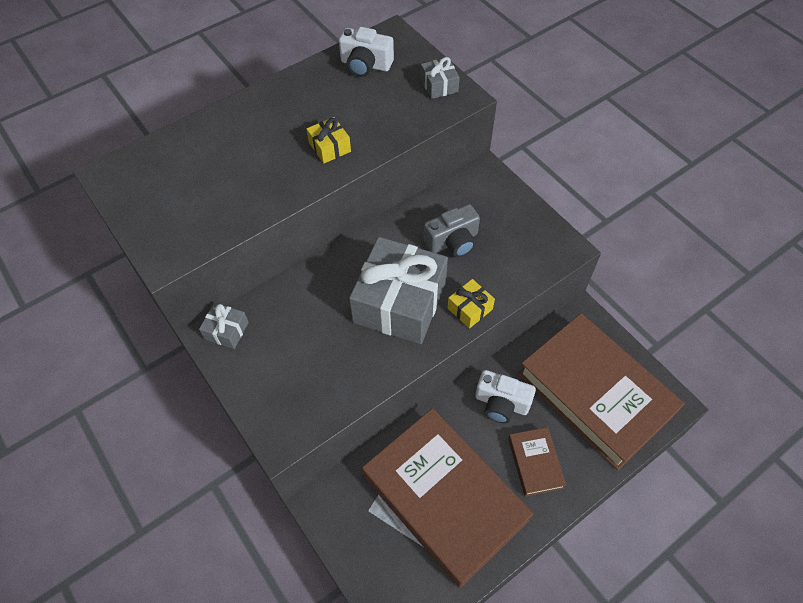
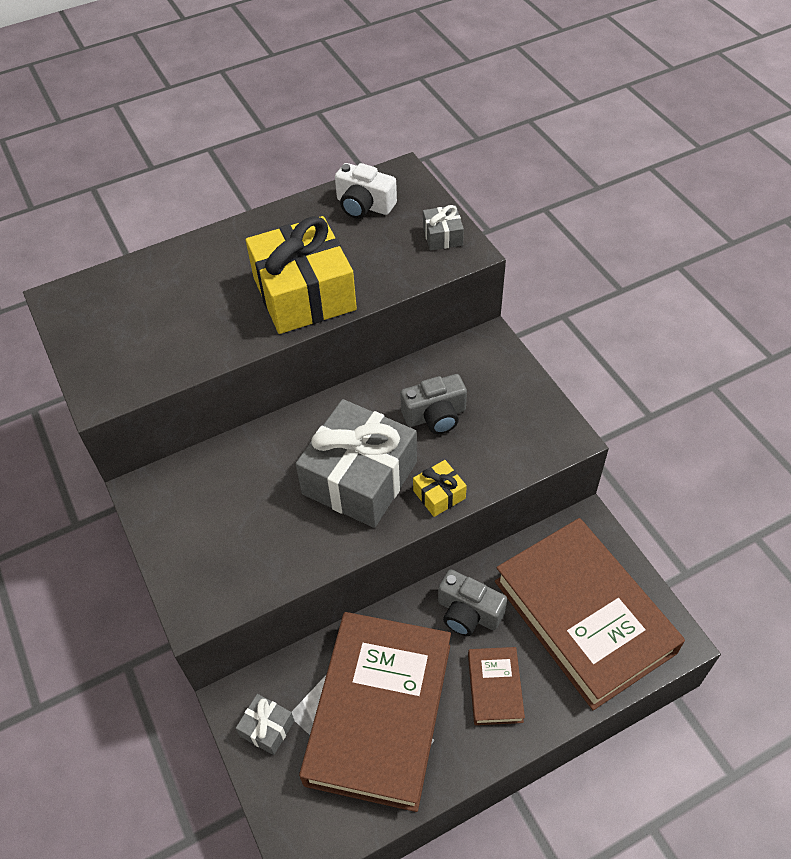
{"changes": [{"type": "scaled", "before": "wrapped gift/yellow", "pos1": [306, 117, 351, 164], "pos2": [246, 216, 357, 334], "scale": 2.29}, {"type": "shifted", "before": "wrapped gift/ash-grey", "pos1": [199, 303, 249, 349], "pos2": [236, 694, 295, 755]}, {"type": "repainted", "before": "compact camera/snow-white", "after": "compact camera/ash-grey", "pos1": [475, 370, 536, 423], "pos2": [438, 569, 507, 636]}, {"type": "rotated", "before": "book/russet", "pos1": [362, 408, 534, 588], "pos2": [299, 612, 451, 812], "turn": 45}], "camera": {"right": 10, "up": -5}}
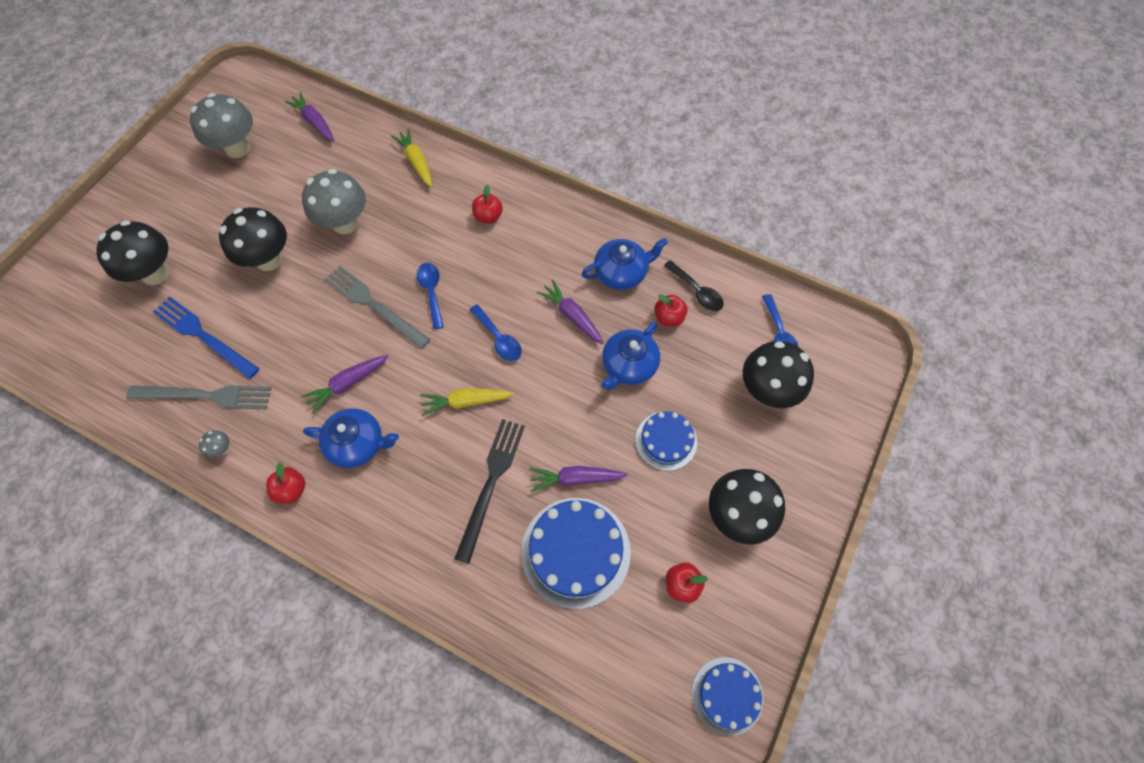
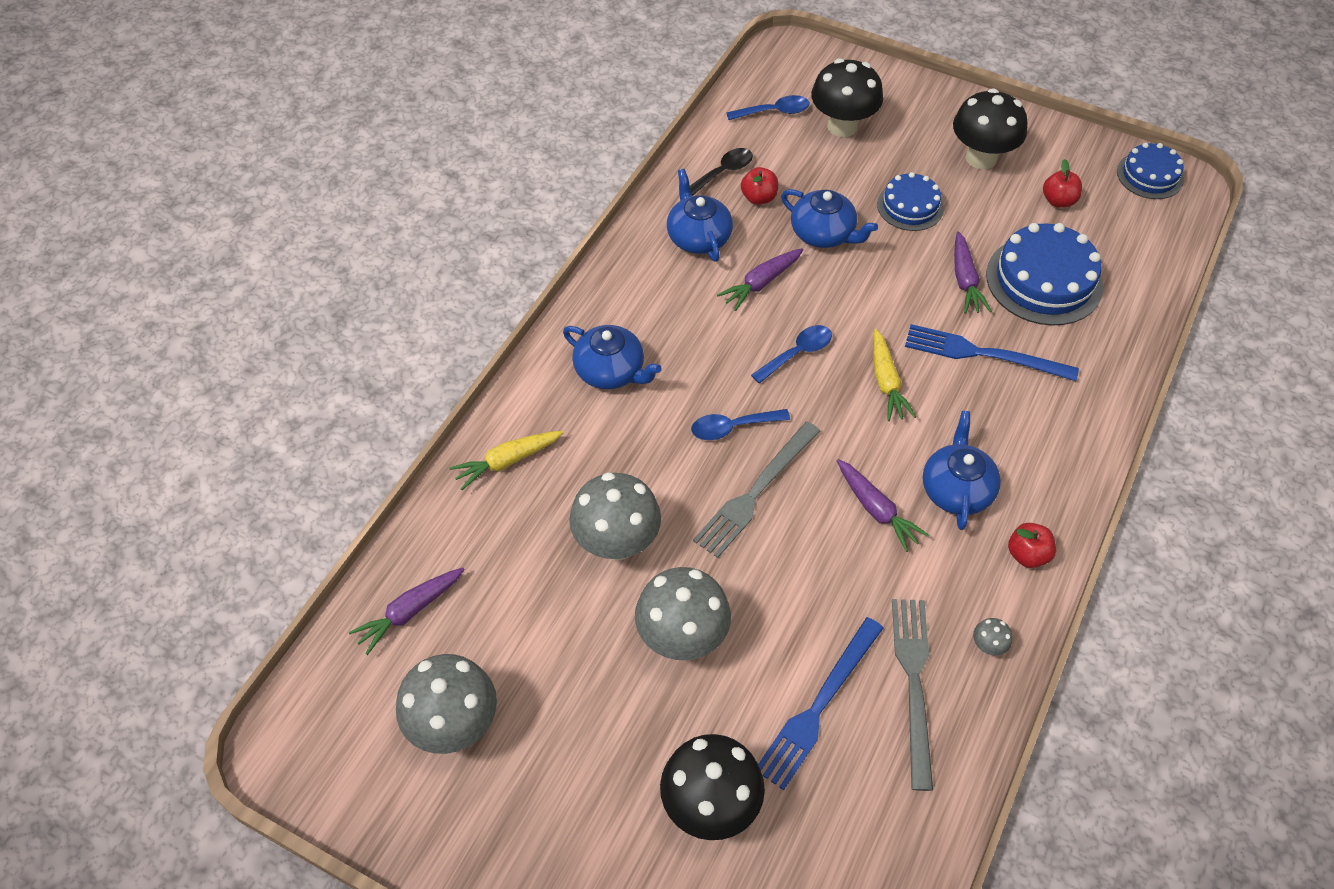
{"changes": [{"type": "swapped", "before": "toy apple/scarlet", "after": "china teapot/blue", "pos1": [472, 185, 503, 224], "pos2": [563, 325, 662, 389]}, {"type": "repainted", "before": "fungus/black", "after": "fungus/ash-grey", "pos1": [219, 207, 287, 271], "pos2": [635, 567, 731, 660]}, {"type": "repainted", "before": "table fork/black", "after": "table fork/blue", "pos1": [454, 419, 525, 564], "pos2": [905, 324, 1079, 381]}], "camera": {"right": -90, "up": -10}}
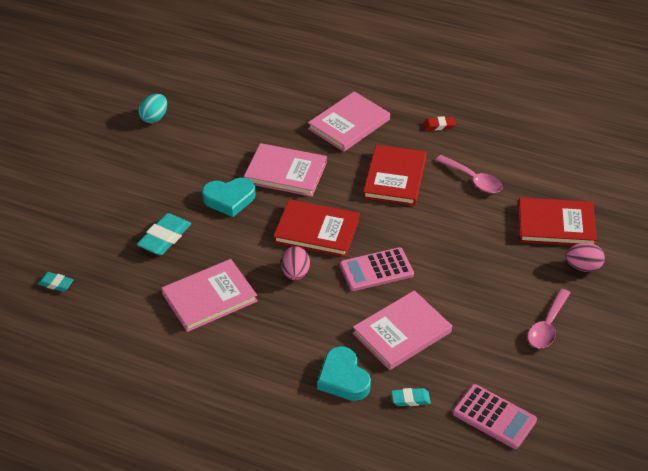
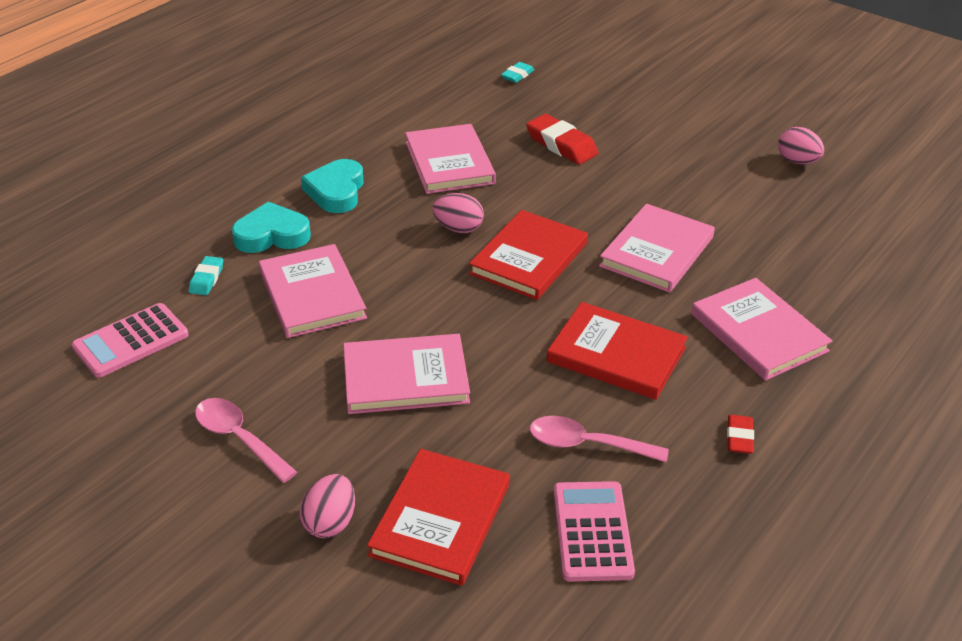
{"changes": [{"type": "repainted", "before": "toy egg/teal", "after": "toy egg/pink", "pos1": [138, 94, 167, 123], "pos2": [778, 127, 824, 164]}, {"type": "rotated", "before": "tablespoon/pink", "pos1": [436, 155, 503, 193], "pos2": [530, 416, 669, 462], "turn": 45}, {"type": "shifted", "before": "heart shape/teal", "pos1": [202, 178, 256, 217], "pos2": [301, 159, 364, 213]}, {"type": "repainted", "before": "gum eraser/teal", "after": "gum eraser/scarlet", "pos1": [137, 213, 191, 255], "pos2": [526, 114, 599, 164]}, {"type": "shifted", "before": "pocket calculator/pink", "pos1": [340, 247, 414, 291], "pos2": [554, 481, 635, 582]}, {"type": "new", "after": "book/pink", "pos2": [343, 334, 470, 414]}], "camera": {"right": 105, "up": -5}}
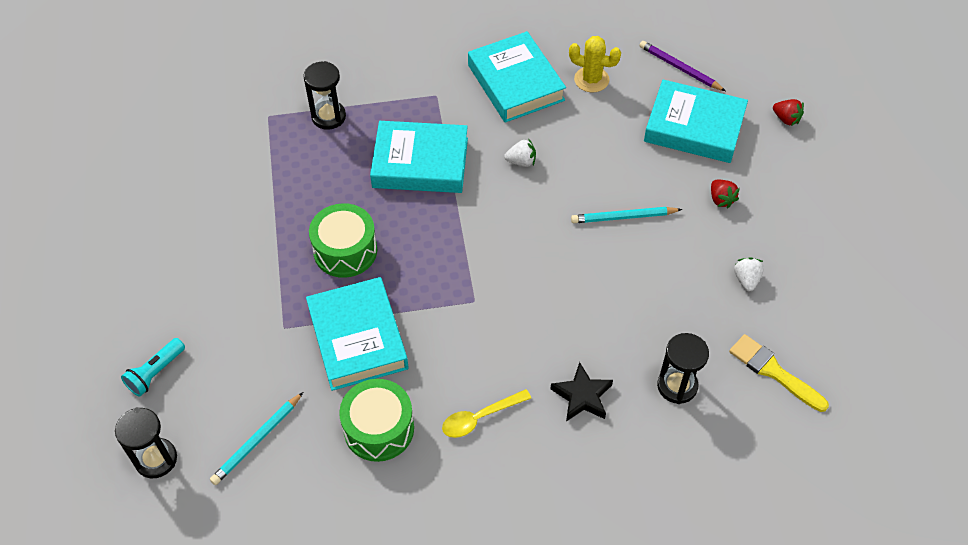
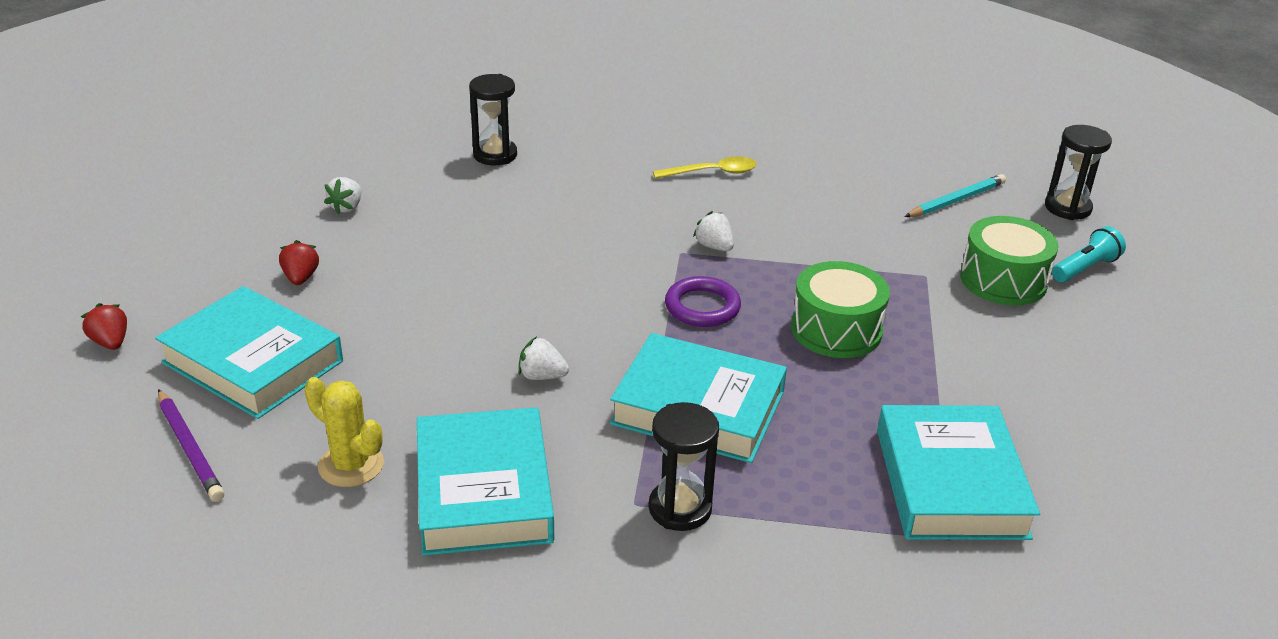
{"changes": [{"type": "shifted", "before": "hourglass/black", "pos1": [303, 61, 346, 130], "pos2": [649, 402, 719, 531]}, {"type": "gone", "before": "lead pencil/teal", "pos1": [571, 207, 682, 223]}, {"type": "shifted", "before": "book/teal", "pos1": [306, 277, 409, 391], "pos2": [877, 405, 1040, 540]}, {"type": "gone", "before": "brush/yellow", "pos1": [729, 334, 829, 412]}, {"type": "gone", "before": "star shape/black", "pos1": [551, 362, 613, 421]}, {"type": "shifted", "before": "drum/leaf-green", "pos1": [339, 379, 414, 462], "pos2": [960, 216, 1059, 305]}, {"type": "new", "after": "strawberry/snow-white", "pos2": [693, 211, 734, 251]}, {"type": "new", "after": "hoop/violet", "pos2": [665, 276, 741, 327]}], "camera": {"right": -165, "up": -20}}
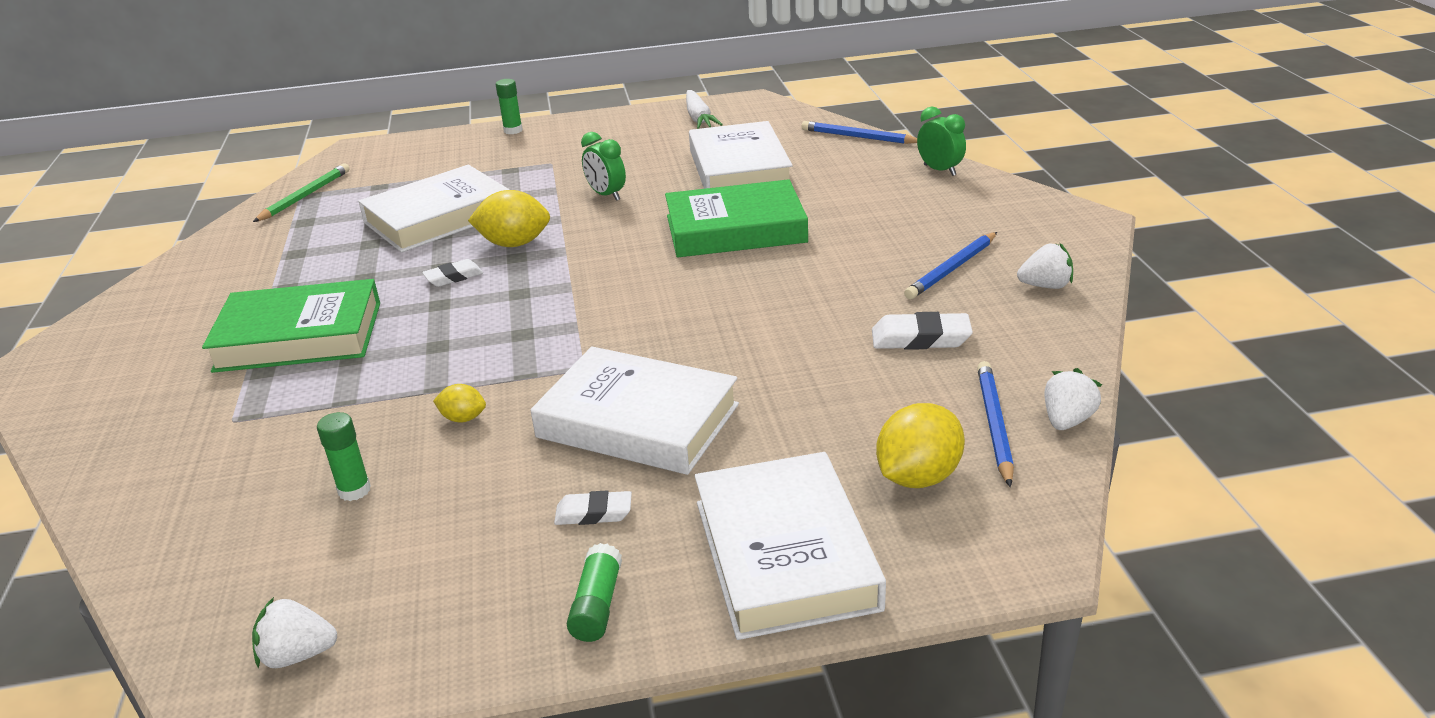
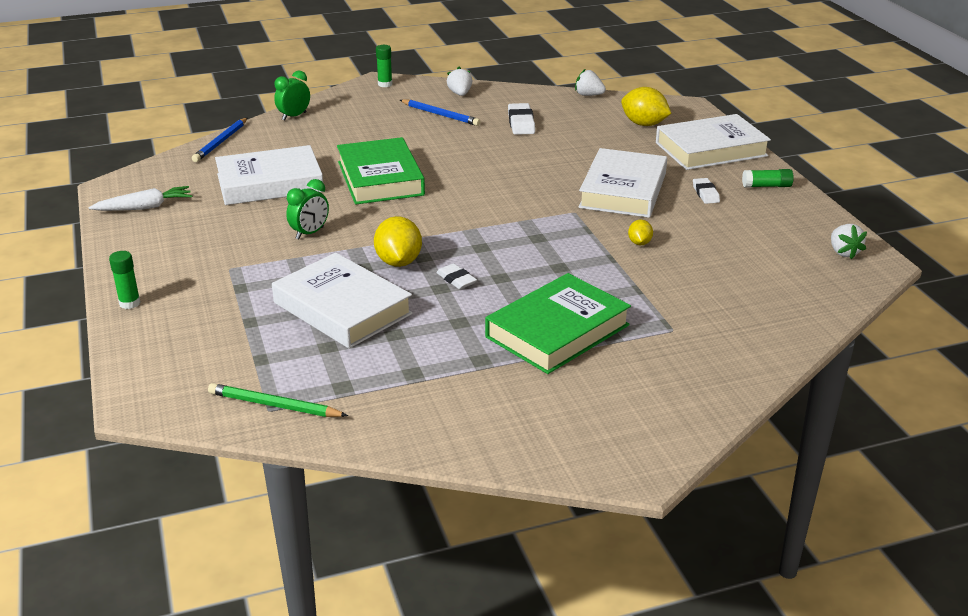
{"changes": [{"type": "rotated", "before": "book/leaf-green", "pos1": [202, 279, 380, 373], "pos2": [485, 273, 631, 374], "turn": 60}, {"type": "gone", "before": "lead pencil/blue", "pos1": [977, 361, 1014, 487]}, {"type": "shifted", "before": "glue/leaf-green", "pos1": [317, 412, 371, 501], "pos2": [376, 45, 392, 87]}], "camera": {"right": -100, "up": 0}}
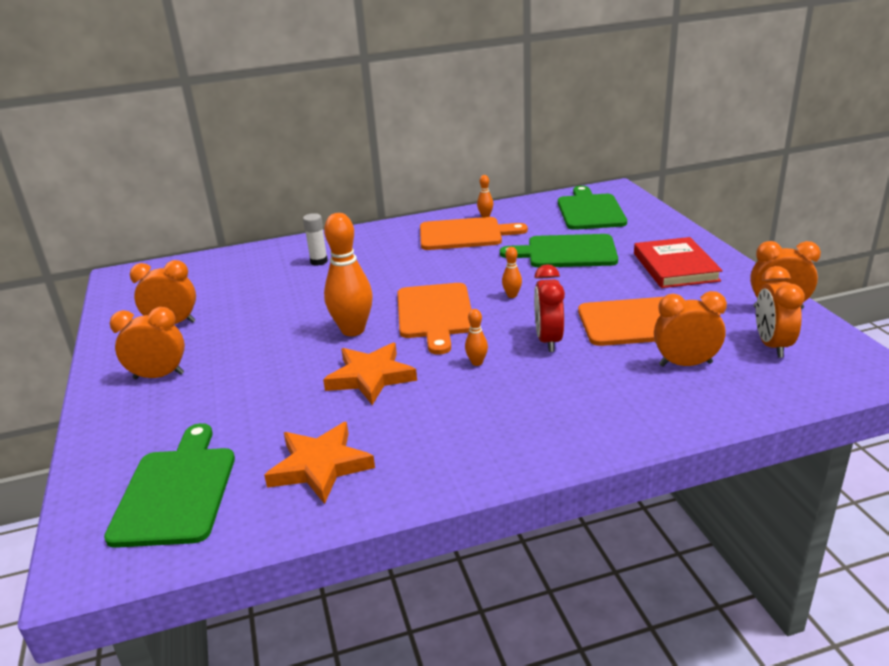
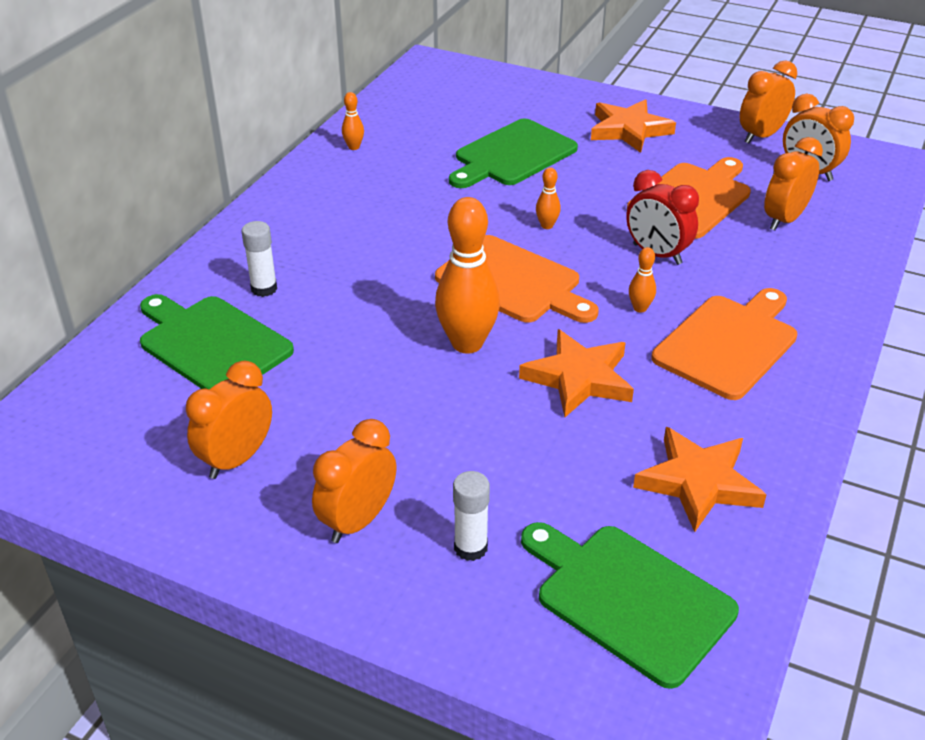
{"changes": [{"type": "shifted", "before": "bread board/leaf-green", "pos1": [558, 186, 627, 230], "pos2": [140, 294, 294, 390]}, {"type": "shifted", "before": "bread board/orange", "pos1": [420, 217, 528, 250], "pos2": [652, 288, 798, 400]}, {"type": "swapped", "before": "book/scarlet", "after": "star shape/orange", "pos1": [634, 237, 723, 288], "pos2": [591, 99, 676, 153]}, {"type": "new", "after": "glue/snow-white", "pos2": [453, 471, 490, 561]}], "camera": {"right": -50, "up": 10}}
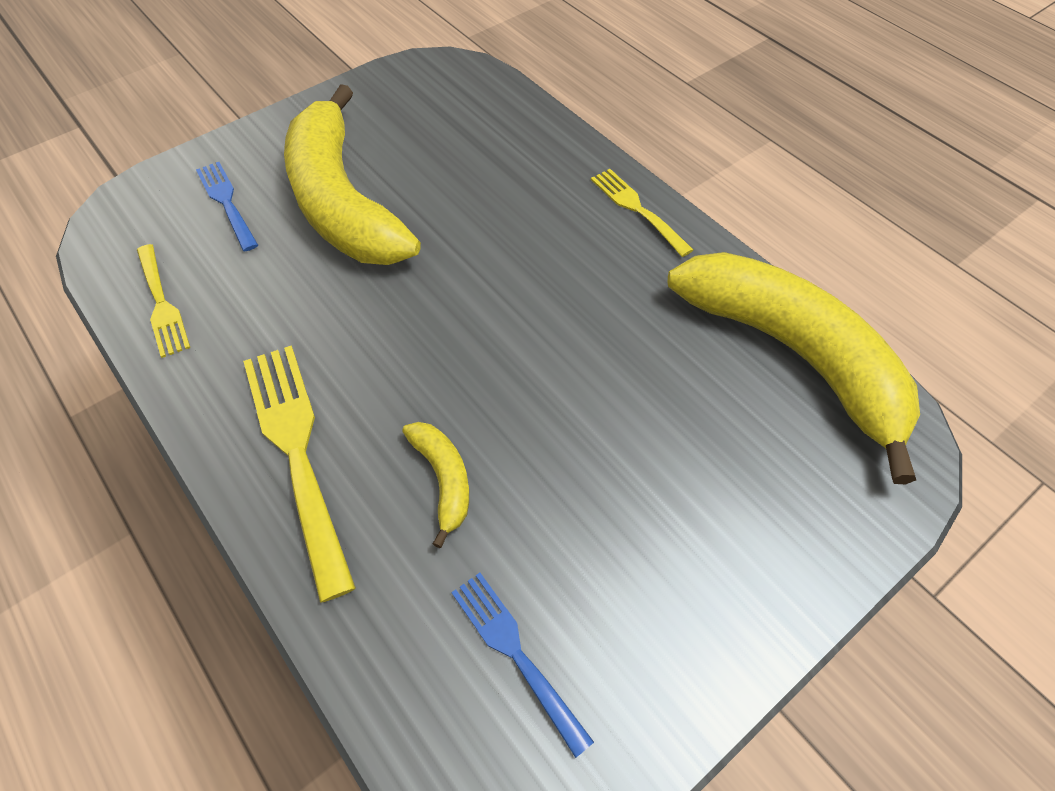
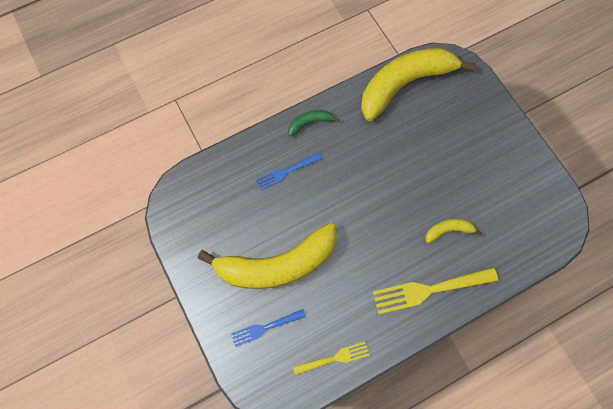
{"changes": [{"type": "swapped", "before": "table fork/yellow", "after": "banana fruit/leaf-green", "pos1": [591, 169, 693, 257], "pos2": [288, 110, 340, 136]}, {"type": "shifted", "before": "table fork/blue", "pos1": [451, 573, 594, 758], "pos2": [256, 153, 322, 190]}], "camera": {"right": -80, "up": 15}}
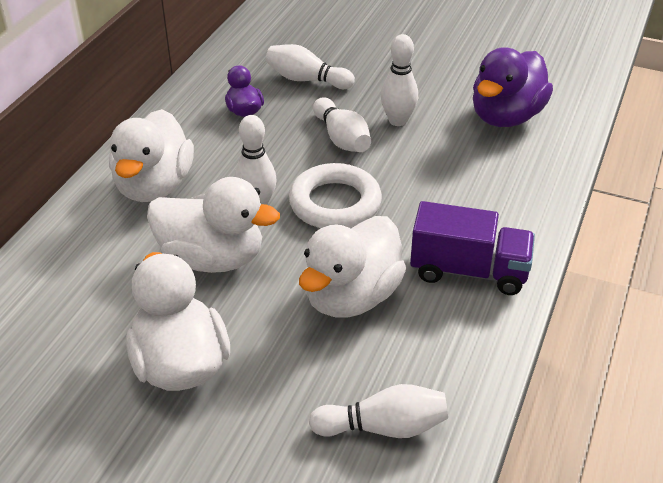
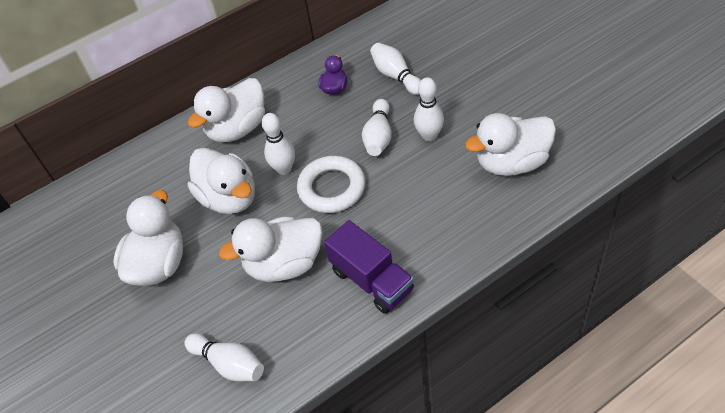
{"changes": [{"type": "repainted", "before": "rubber duck/violet", "after": "rubber duck/snow-white", "pos1": [473, 47, 553, 127], "pos2": [465, 113, 556, 176]}], "camera": {"right": 40, "up": 10}}
